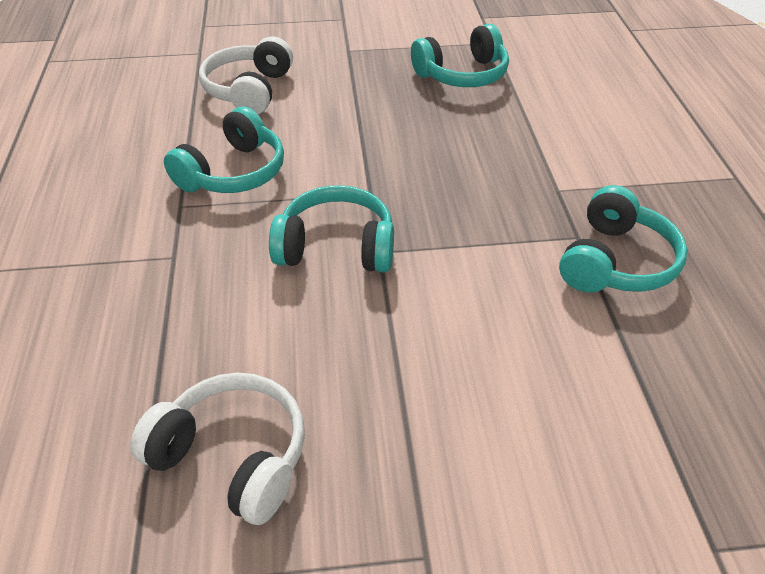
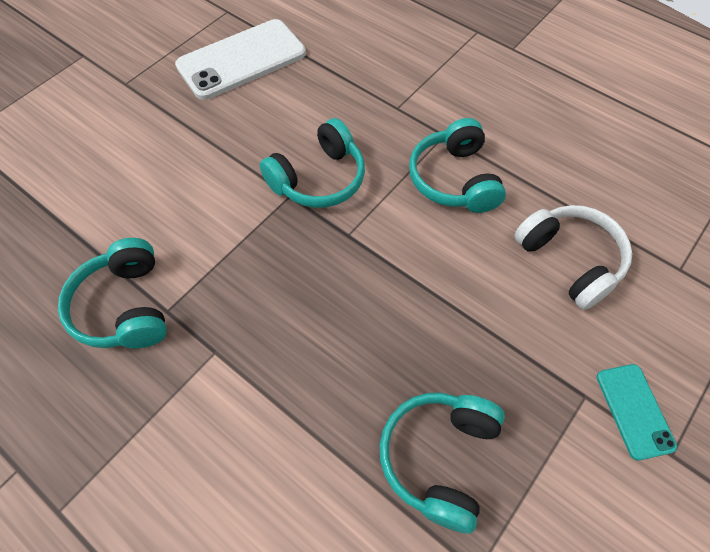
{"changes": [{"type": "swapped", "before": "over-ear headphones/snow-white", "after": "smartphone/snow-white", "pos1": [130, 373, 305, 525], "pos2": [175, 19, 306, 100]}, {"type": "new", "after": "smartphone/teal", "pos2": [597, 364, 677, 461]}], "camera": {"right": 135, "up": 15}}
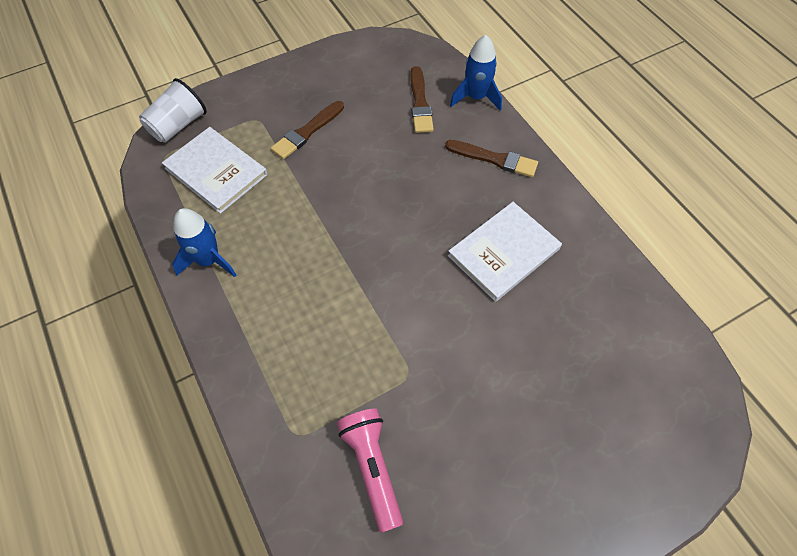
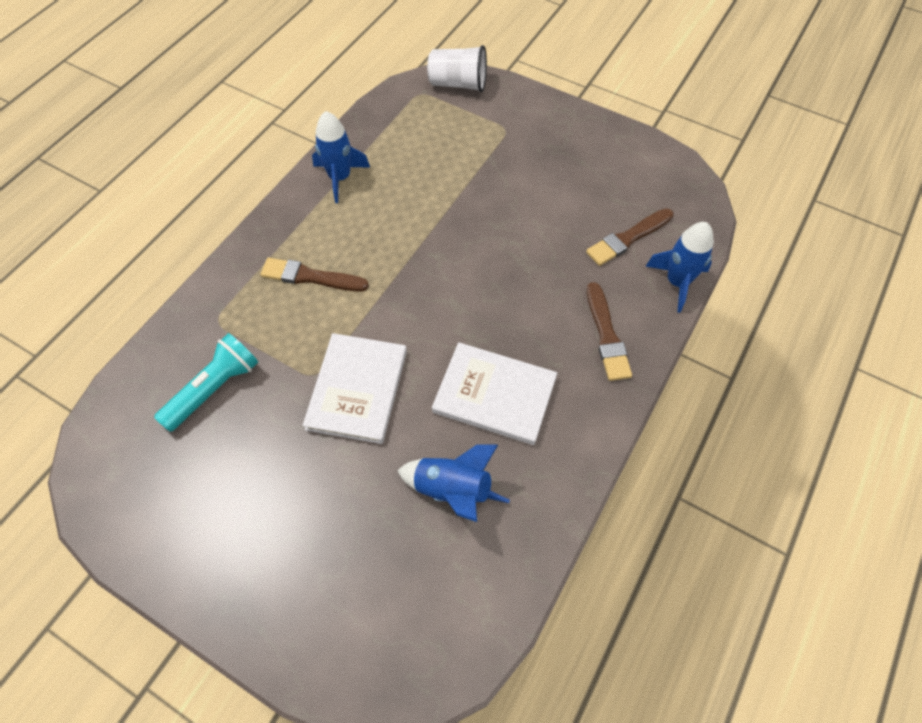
{"changes": [{"type": "shifted", "before": "brush/russet", "pos1": [271, 101, 344, 159], "pos2": [261, 258, 369, 292]}, {"type": "shifted", "before": "book/snow-white", "pos1": [162, 127, 268, 214], "pos2": [303, 333, 407, 444]}, {"type": "repainted", "before": "pocket torch/pink", "after": "pocket torch/teal", "pos1": [337, 408, 403, 533], "pos2": [154, 333, 258, 432]}, {"type": "new", "after": "rocket/blue", "pos2": [397, 444, 510, 522]}], "camera": {"right": 60, "up": 0}}
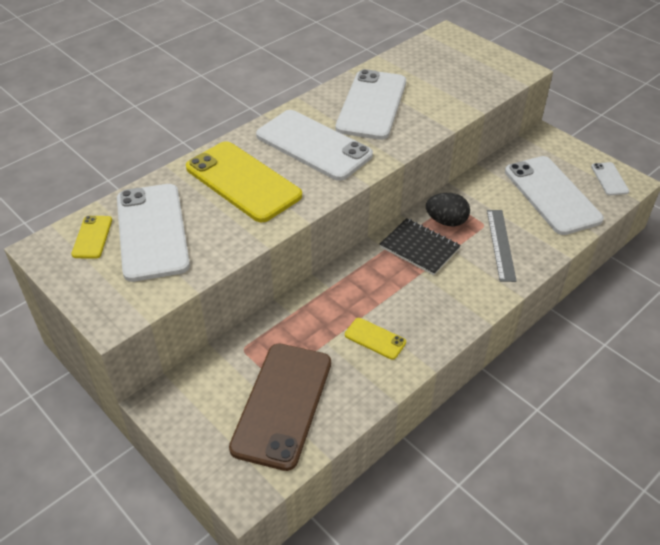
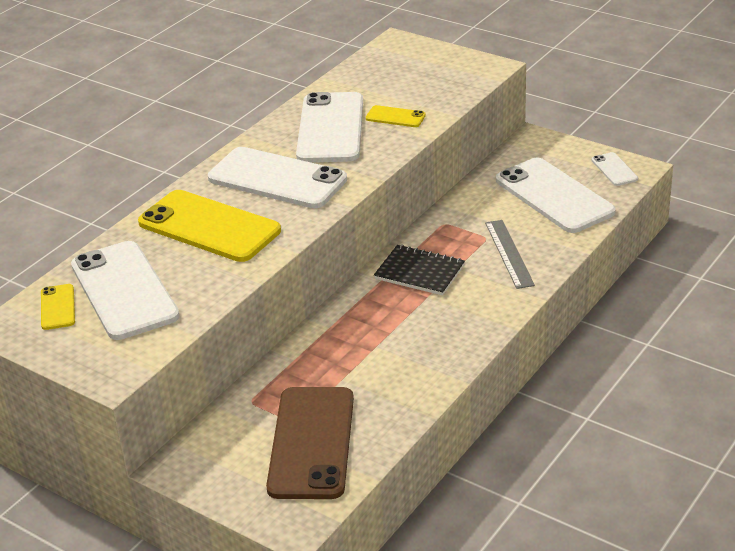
{"changes": [{"type": "gone", "before": "toy egg/black", "pos1": [426, 193, 470, 226]}, {"type": "shifted", "before": "smartphone/yellow", "pos1": [345, 318, 406, 360], "pos2": [366, 105, 426, 127]}], "camera": {"right": -10, "up": -10}}
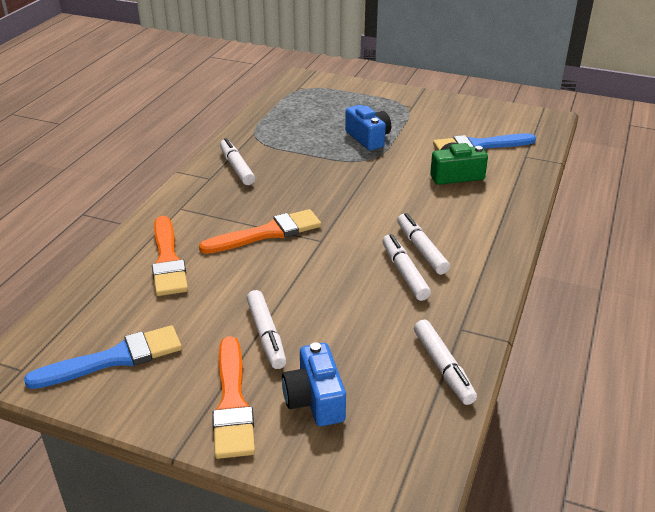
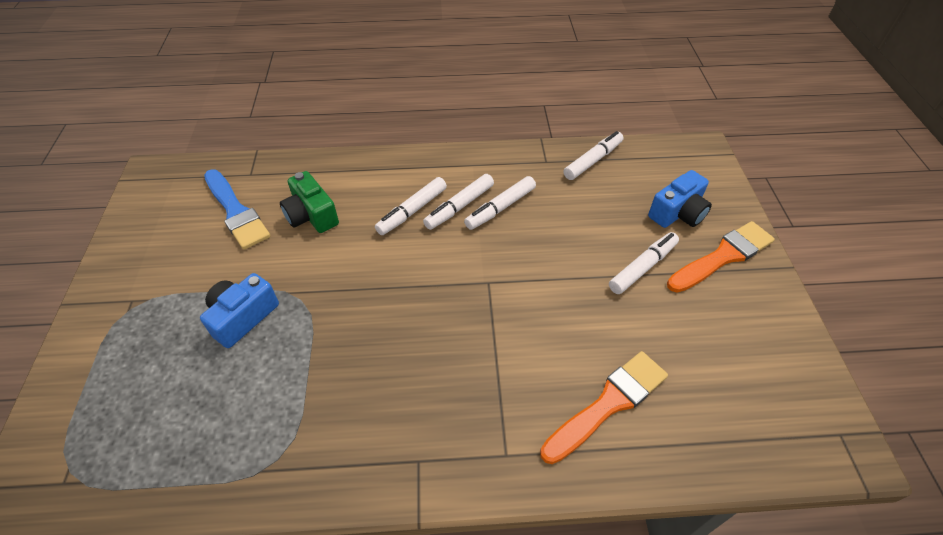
{"changes": [{"type": "shifted", "before": "felt pen/snow-white", "pos1": [220, 138, 255, 185], "pos2": [375, 177, 447, 235]}, {"type": "gone", "before": "brush/orange", "pos1": [199, 209, 321, 254]}, {"type": "gone", "before": "brush/blue", "pos1": [24, 325, 182, 389]}], "camera": {"right": -115, "up": 15}}
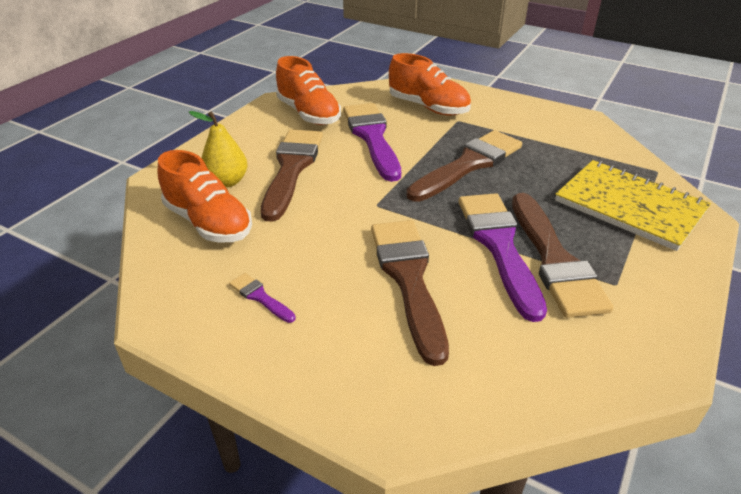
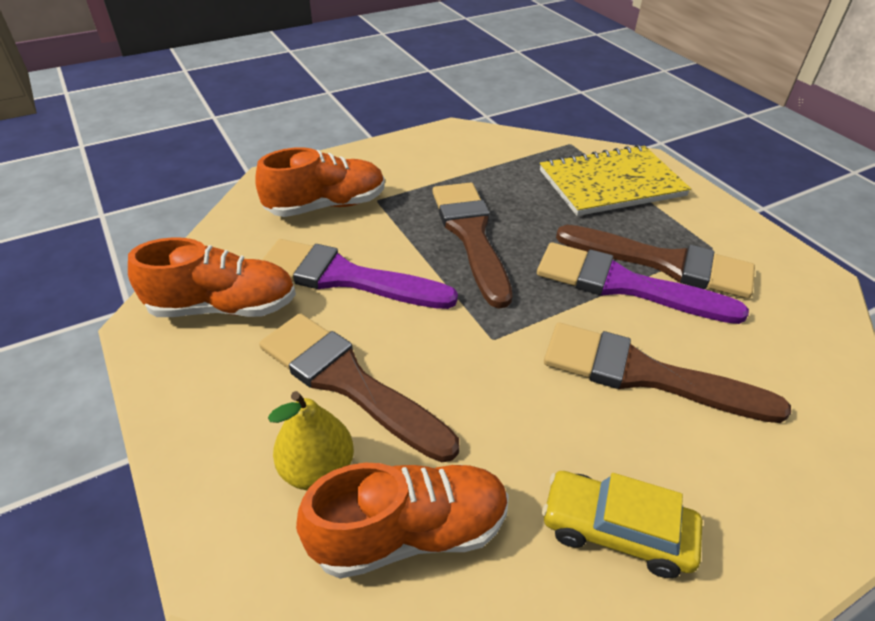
{"changes": [{"type": "swapped", "before": "brush/violet", "after": "car/yellow", "pos1": [229, 273, 296, 323], "pos2": [542, 471, 702, 578]}], "camera": {"right": -60, "up": 5}}
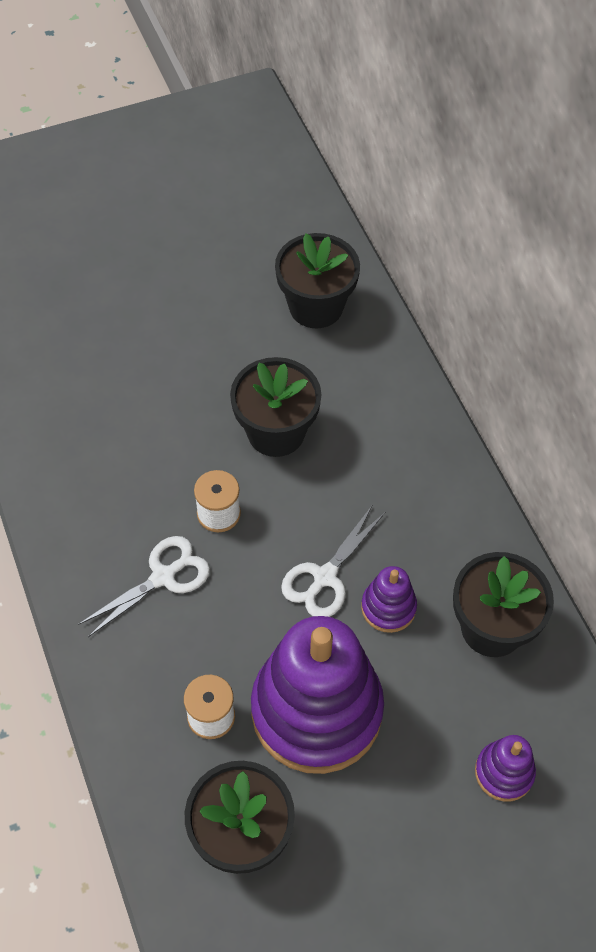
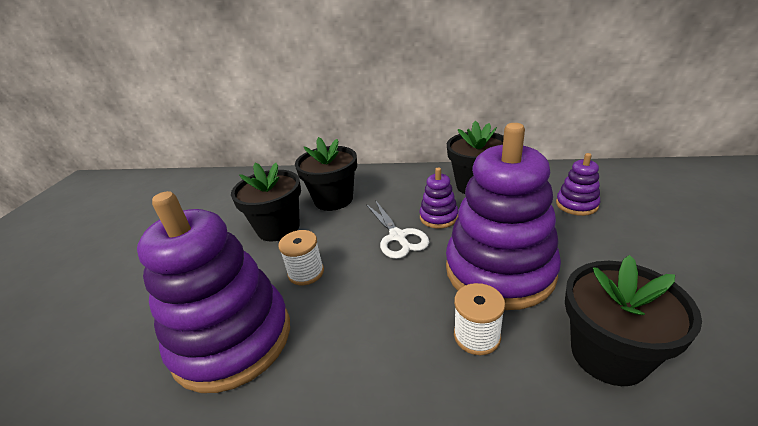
{"changes": [{"type": "shifted", "before": "flower pot/black", "pos1": [275, 233, 360, 328], "pos2": [295, 137, 357, 211]}, {"type": "gone", "before": "scissors/snow-white", "pos1": [78, 536, 210, 637]}, {"type": "new", "after": "ring stacker/violet", "pos2": [137, 191, 290, 393]}], "camera": {"right": -55, "up": -25}}
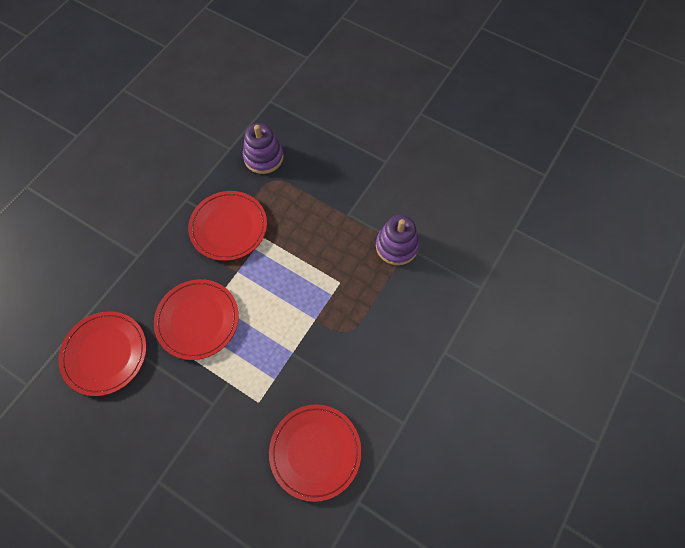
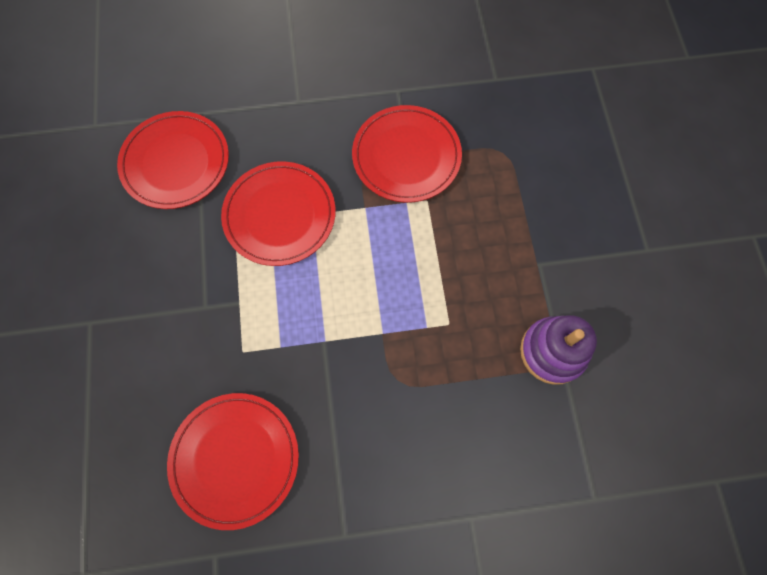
{"changes": [{"type": "gone", "before": "ring stacker/violet", "pos1": [243, 123, 284, 174]}], "camera": {"right": 50, "up": 5}}
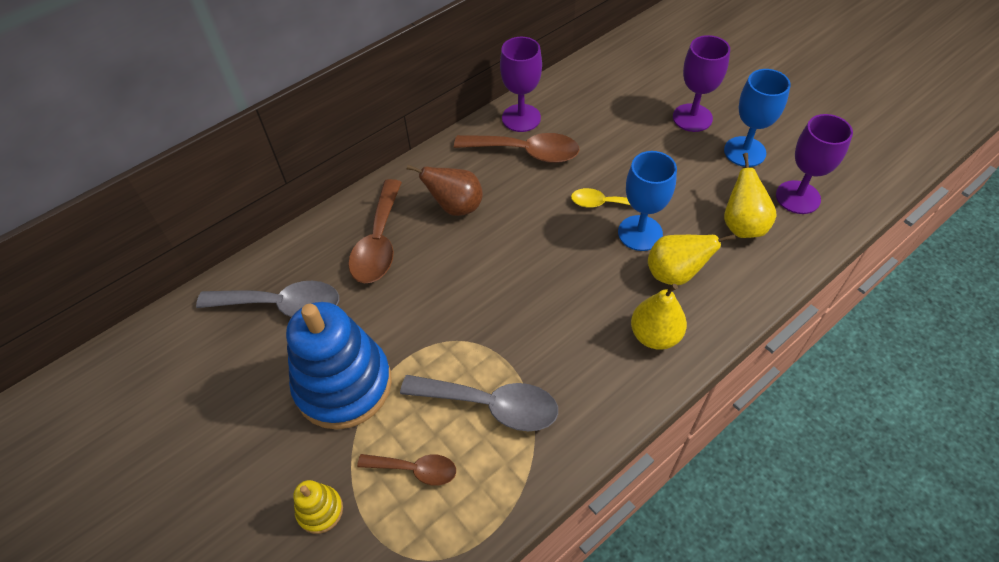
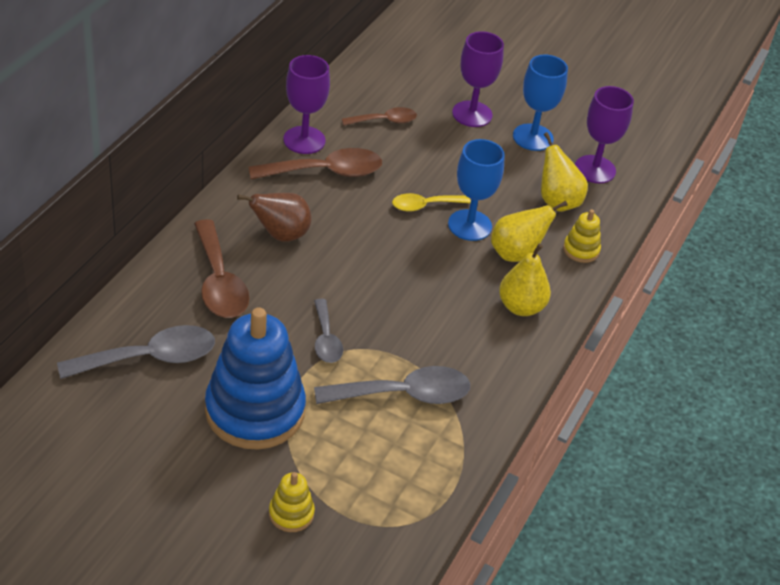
{"changes": [{"type": "shifted", "before": "tablespoon/russet", "pos1": [357, 454, 456, 486], "pos2": [342, 107, 417, 126]}, {"type": "new", "after": "ring stacker/yellow", "pos2": [563, 209, 601, 263]}, {"type": "new", "after": "tablespoon/ash-grey", "pos2": [314, 299, 343, 363]}], "camera": {"right": -30, "up": -10}}
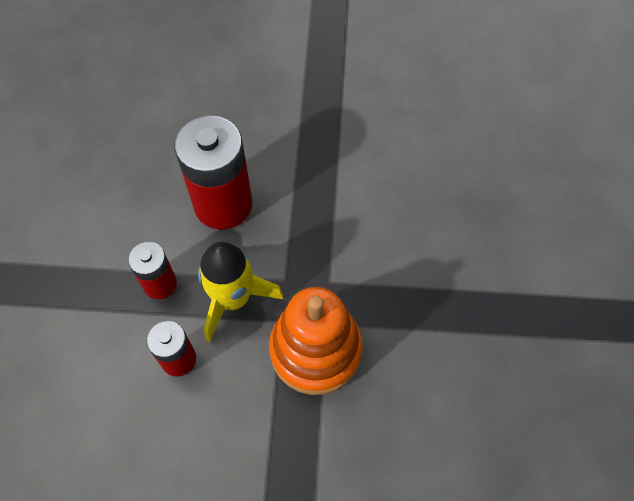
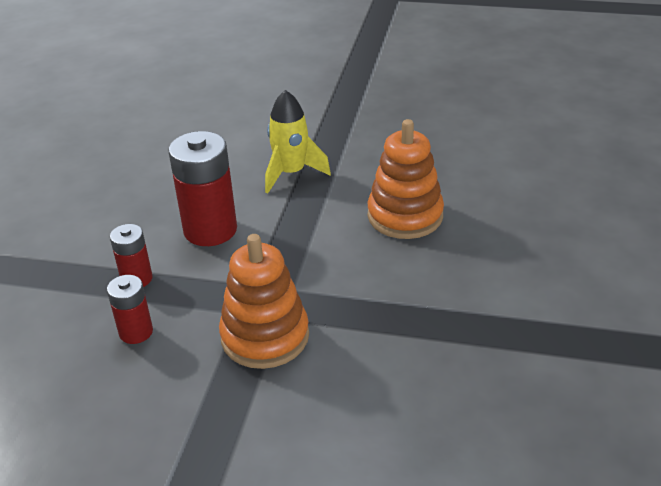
{"changes": [{"type": "shifted", "before": "rocket/yellow", "pos1": [198, 242, 283, 342], "pos2": [265, 90, 331, 193]}, {"type": "new", "after": "ring stacker/orange", "pos2": [368, 119, 444, 239]}], "camera": {"right": 10, "up": -25}}
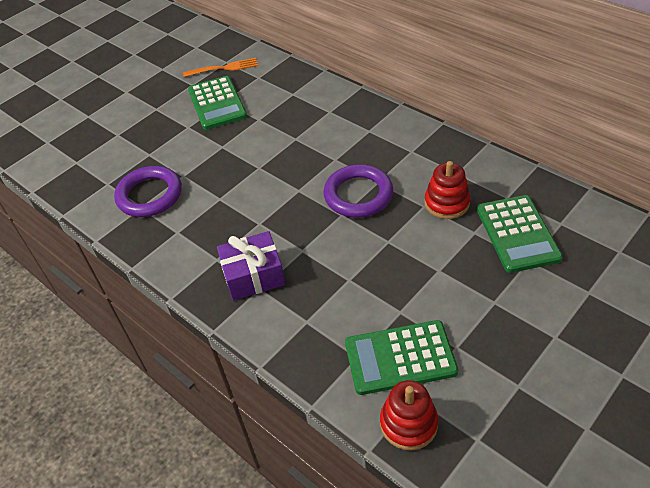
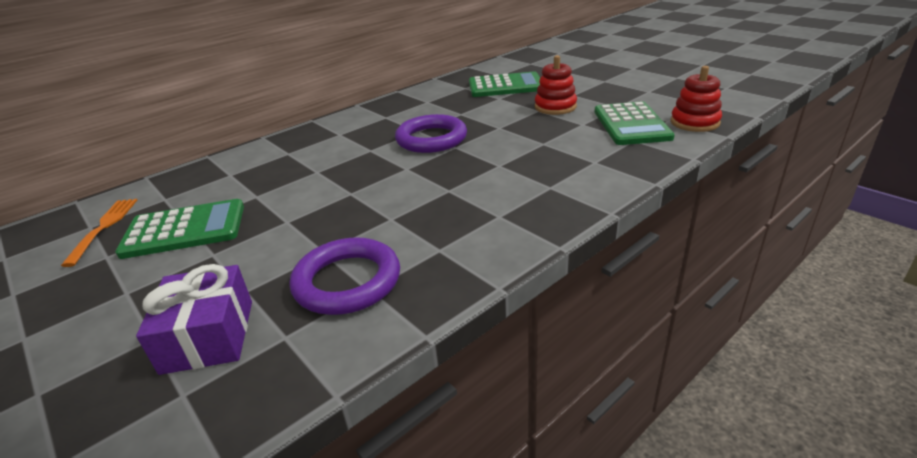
{"changes": [{"type": "shifted", "before": "ring stacker/scarlet", "pos1": [424, 161, 471, 219], "pos2": [535, 55, 577, 115]}, {"type": "shifted", "before": "wrapped gift/violet", "pos1": [217, 231, 285, 301], "pos2": [136, 264, 252, 375]}], "camera": {"right": -85, "up": -15}}
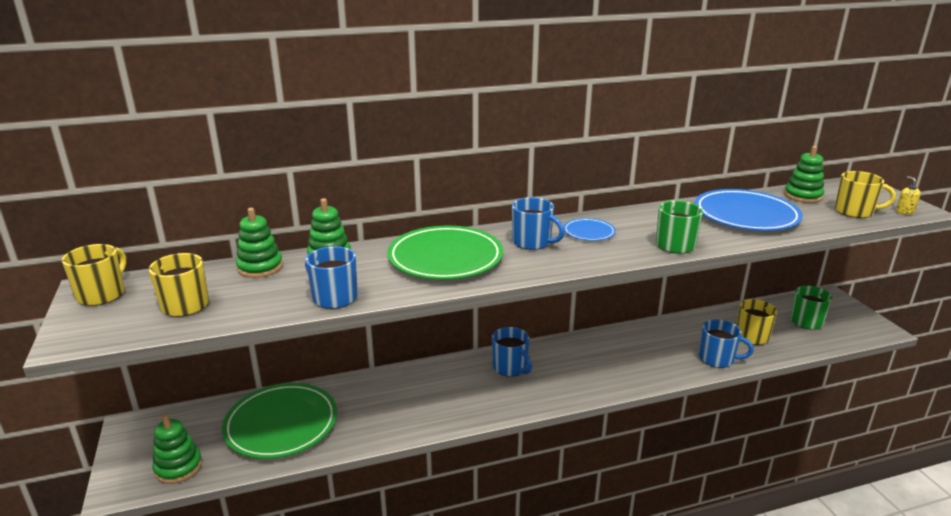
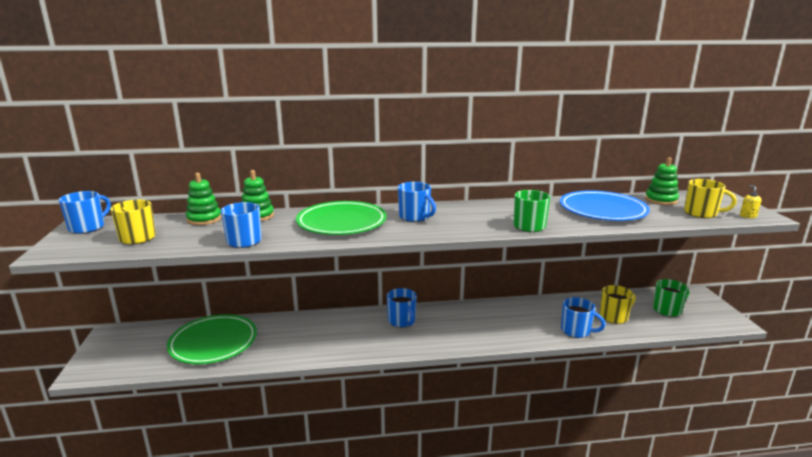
{"changes": [{"type": "gone", "before": "plate/blue", "pos1": [564, 218, 616, 241]}, {"type": "repainted", "before": "mug/yellow", "after": "mug/blue", "pos1": [62, 244, 127, 306], "pos2": [59, 191, 111, 234]}, {"type": "gone", "before": "ring stacker/leaf-green", "pos1": [152, 415, 202, 484]}], "camera": {"right": 10, "up": -5}}
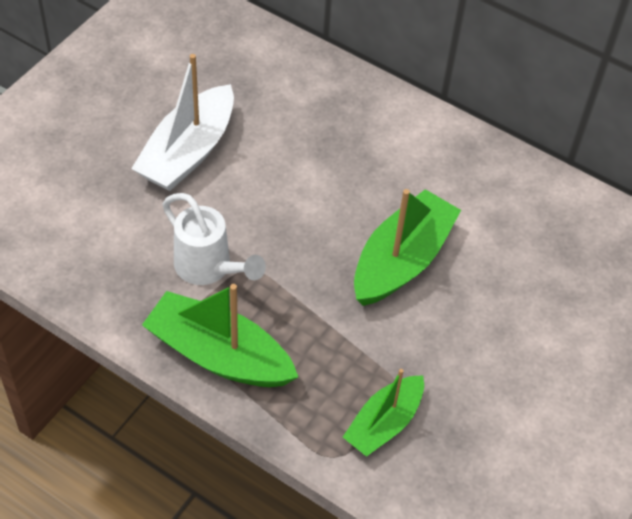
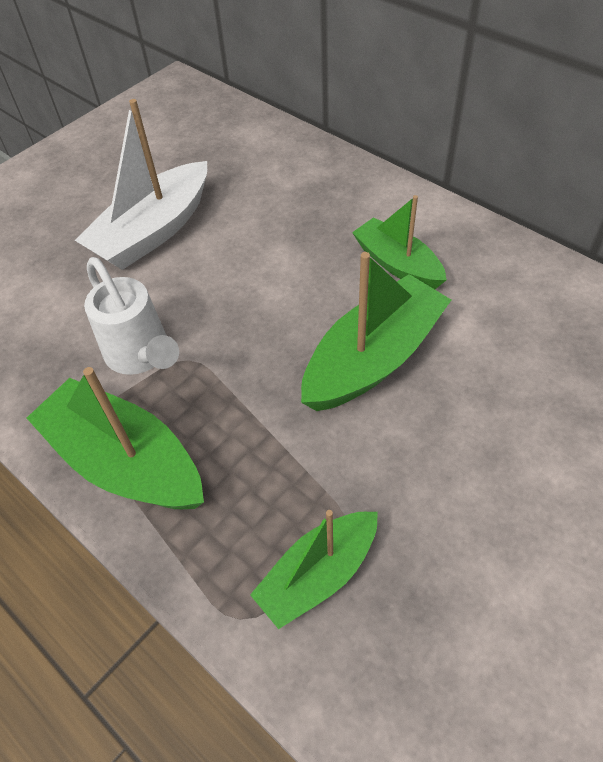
{"changes": [{"type": "new", "after": "boat/leaf-green", "pos2": [352, 195, 447, 289]}], "camera": {"right": 15, "up": 0}}
